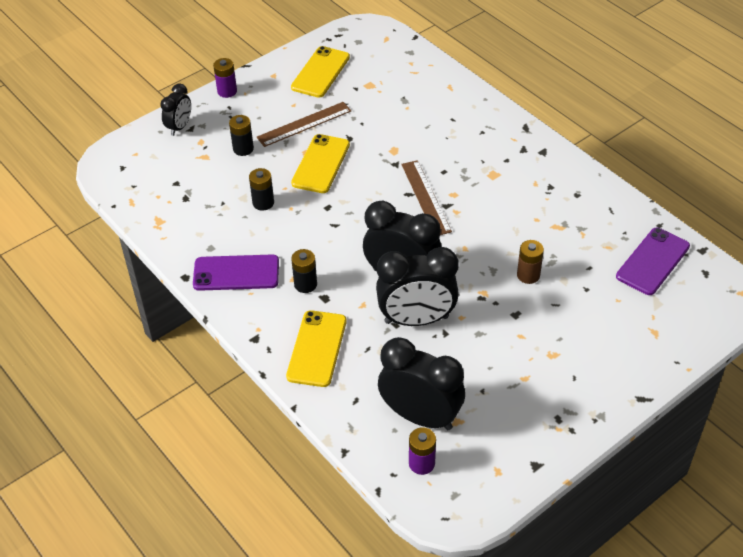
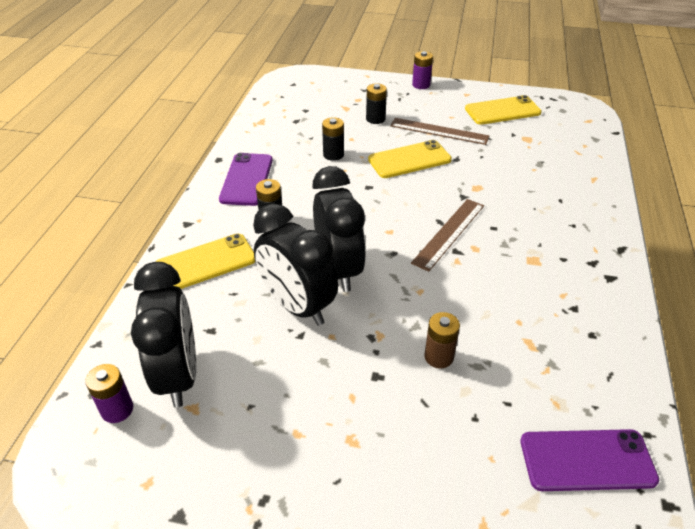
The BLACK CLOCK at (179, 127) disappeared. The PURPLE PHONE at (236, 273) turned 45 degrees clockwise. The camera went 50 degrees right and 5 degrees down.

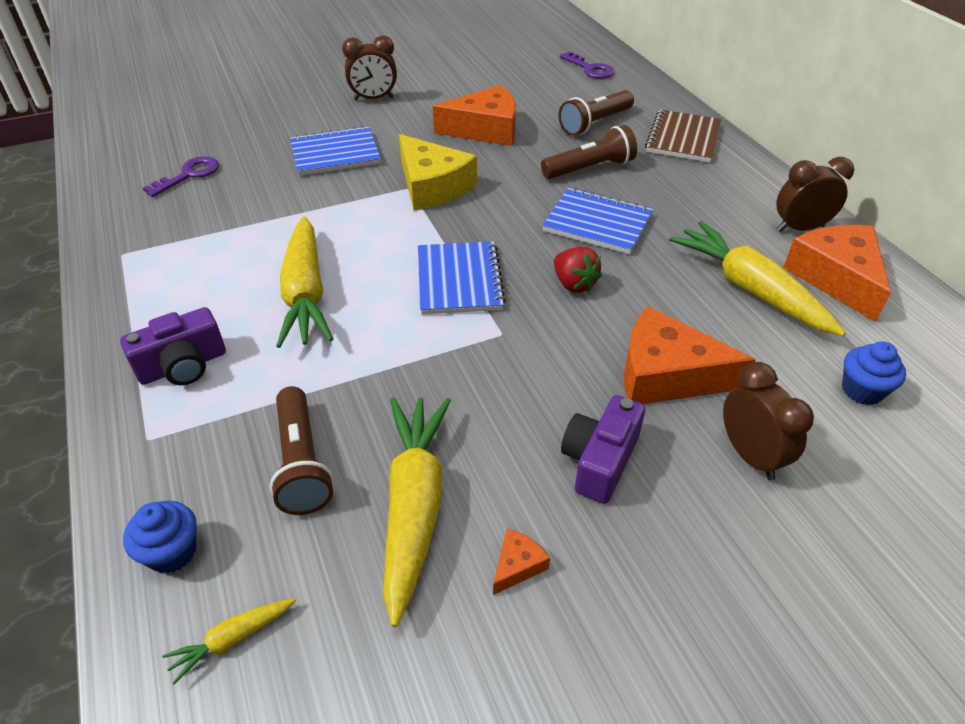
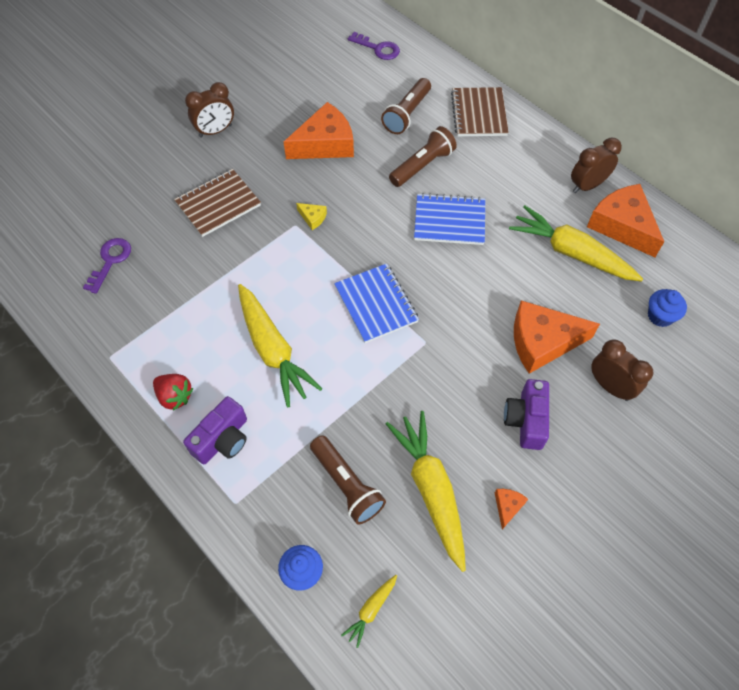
The BLUE NOTEBOOK at (335, 154) became the BROWN NOTEBOOK at (218, 204). The YELLOW CHEESE at (432, 186) changed to 0.42 times the size. The RED STRAWBERRY moved from (574, 284) to (175, 396). The camera went 20 degrees left and 15 degrees up.

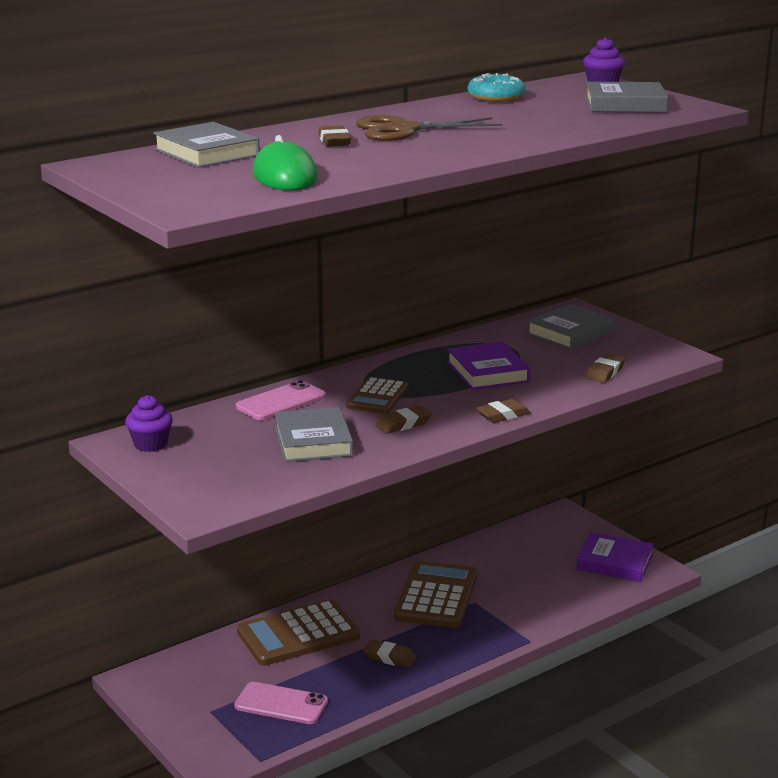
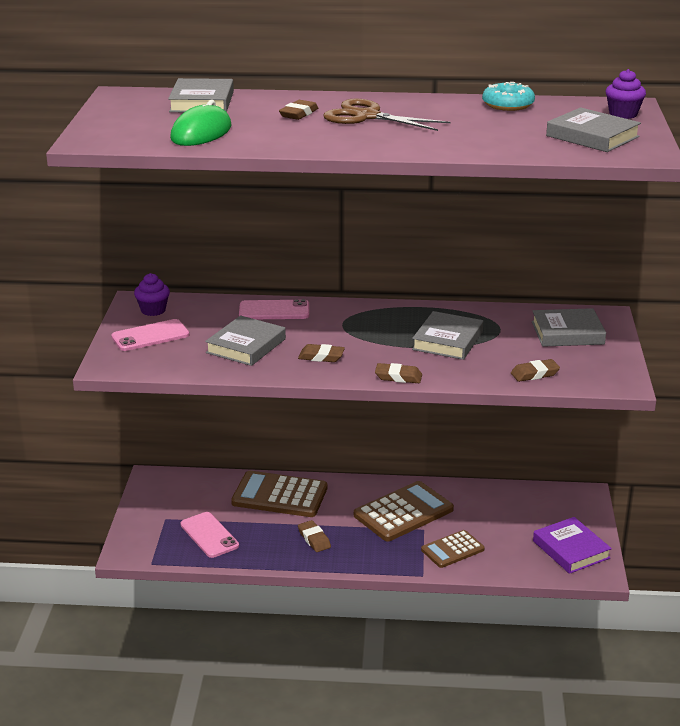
The PURPLE BOOK at (487, 372) became the GREY BOOK at (447, 340). The BROWN CALCULATOR moved from (377, 397) to (452, 550). The PINK PHONE at (150, 336) appeared. The camera went 40 degrees right and 5 degrees up.

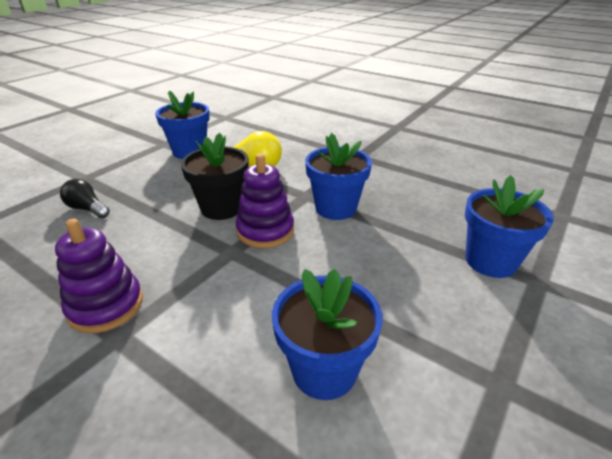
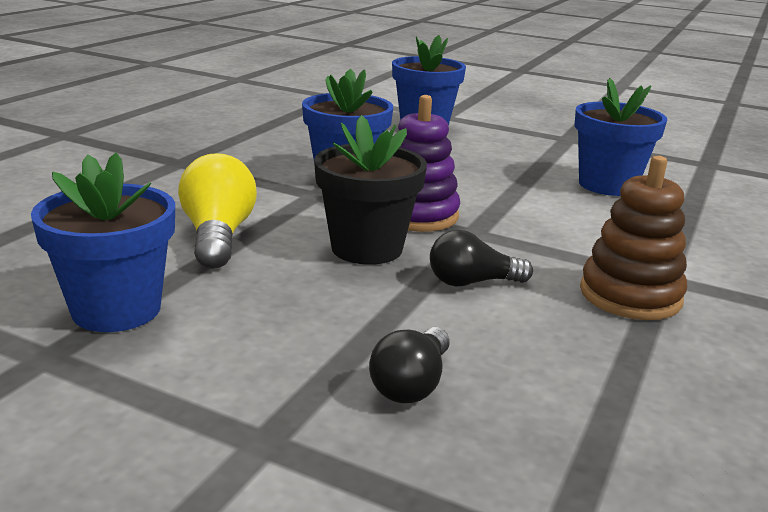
The PURPLE STACKING TOY at (106, 306) became the BROWN STACKING TOY at (630, 295). The BLACK LIGHT BULB at (472, 282) appeared. The camera went 100 degrees left and 10 degrees down.

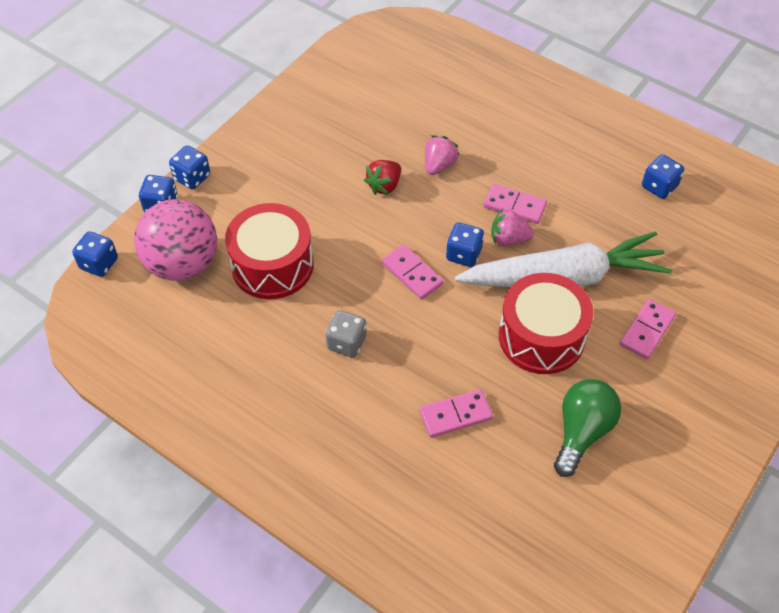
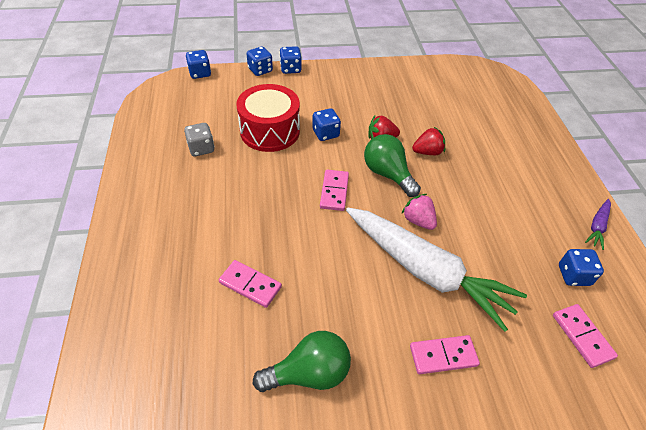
The PINK STRAWBERRY at (439, 165) became the RED STRAWBERRY at (427, 152). The PINK DOMINO moved from (514, 206) to (582, 336). The PINK BALL at (183, 264) disappeared. The BLUE DICE moved from (463, 254) to (325, 133). The RED DRUM at (541, 337) disappeared. The GREY DICE moved from (346, 343) to (201, 148). The GREEN LIGHT BULB at (388, 174) appeared. The PURPLE CARROT at (597, 227) appeared. The camera went 45 degrees right and 5 degrees down.

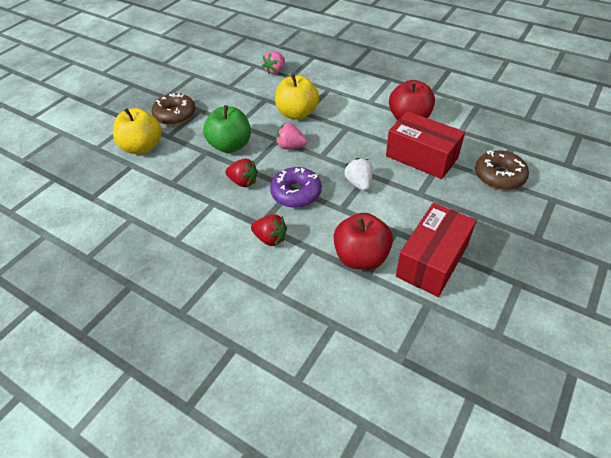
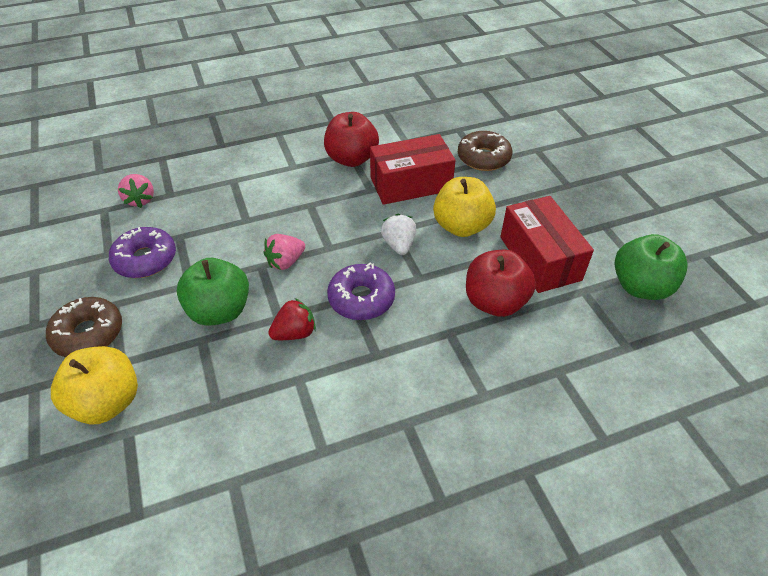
The YELLOW APPLE moved from (297, 113) to (461, 226). The WHITE STRAWBERRY at (359, 183) turned 60 degrees clockwise. The RED STRAWBERRY at (270, 238) disappeared. The PURPLE DONUT at (145, 259) appeared. The GREEN APPLE at (640, 286) appeared. The camera went 55 degrees left and 0 degrees up.

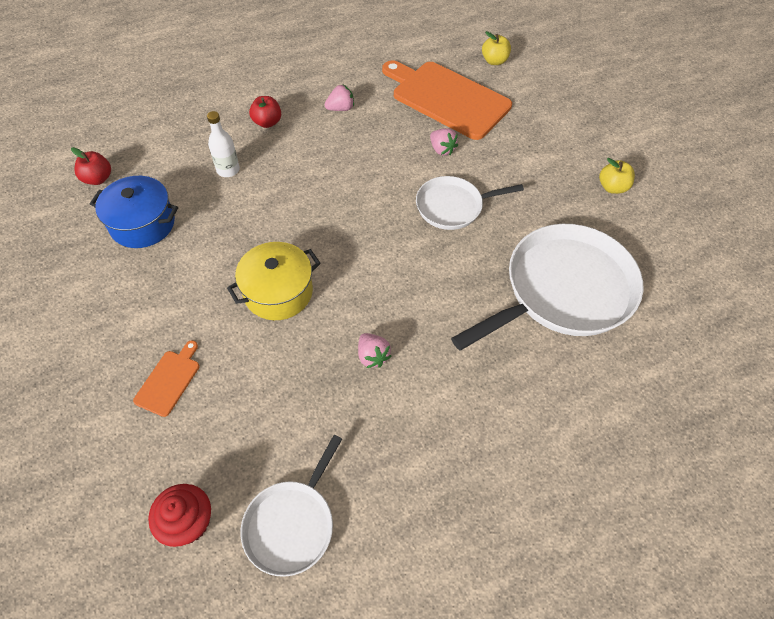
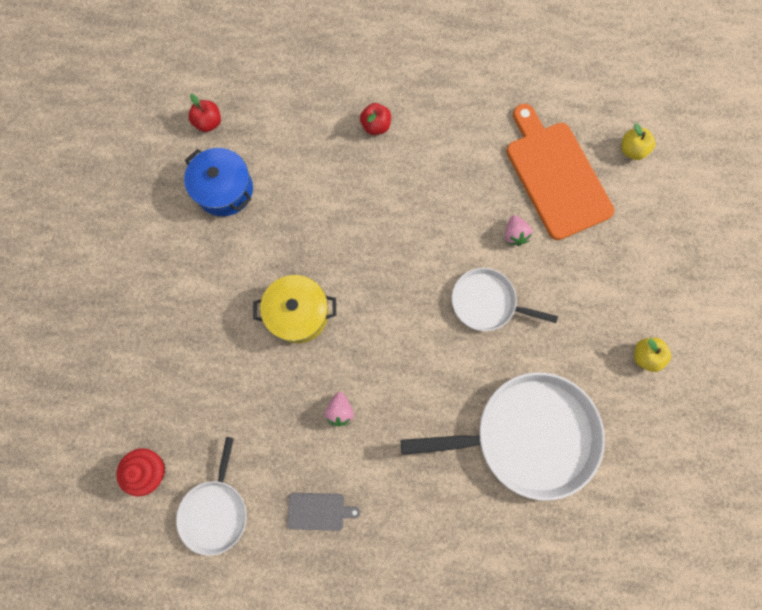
The PINK STRAWBERRY at (340, 108) disappeared. The WHITE BOTTLE at (228, 170) disappeared. The ORANGE CUTTING BOARD at (169, 380) disappeared. The WHITE PAN at (291, 524) turned 45 degrees counterclockwise. The GREY CUTTING BOARD at (319, 511) appeared. The camera went 30 degrees right and 20 degrees up.

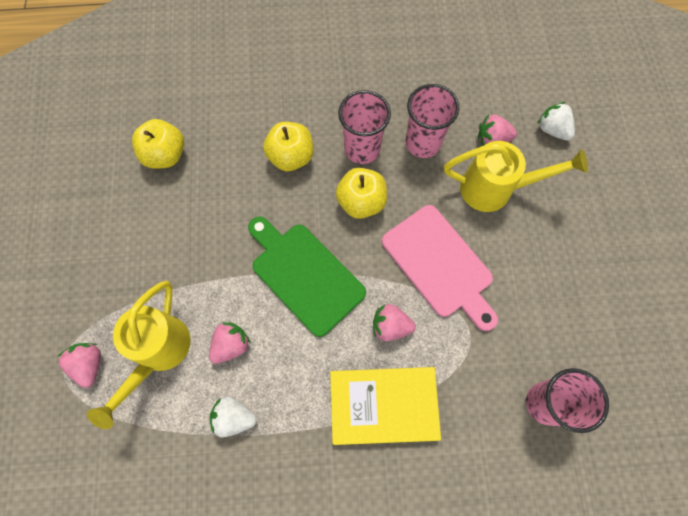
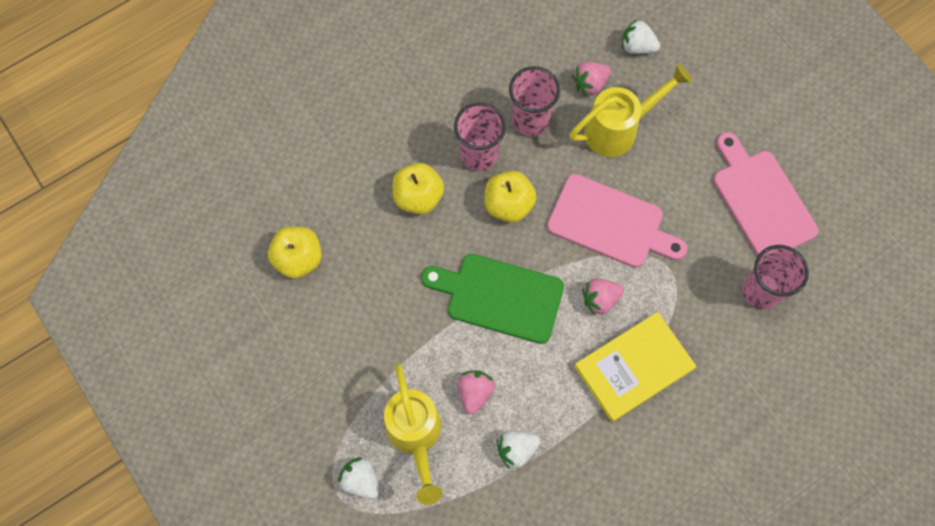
The PINK STRAWBERRY at (89, 364) became the WHITE STRAWBERRY at (361, 480). The PINK CUTTING BOARD at (761, 200) appeared. The camera went 30 degrees left and 0 degrees up.

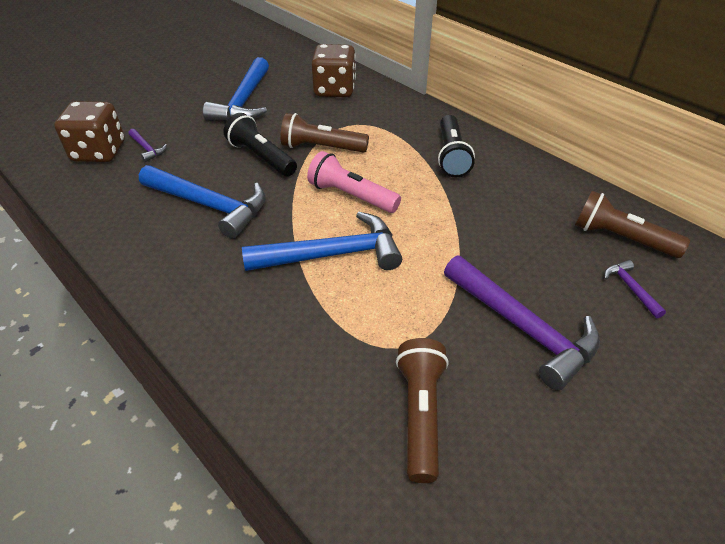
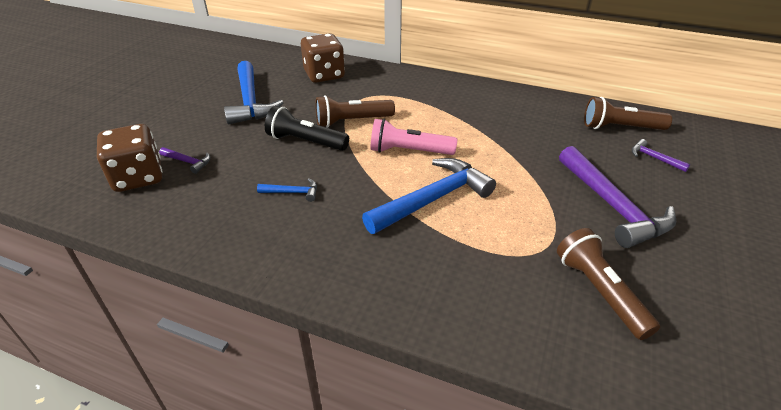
The BLACK FLASHLIGHT at (451, 156) disappeared. The BLUE HAMMER at (210, 206) changed to 0.44 times the size. The PURPLE HAMMER at (523, 328) turned 45 degrees clockwise. The camera went 25 degrees left and 5 degrees down.

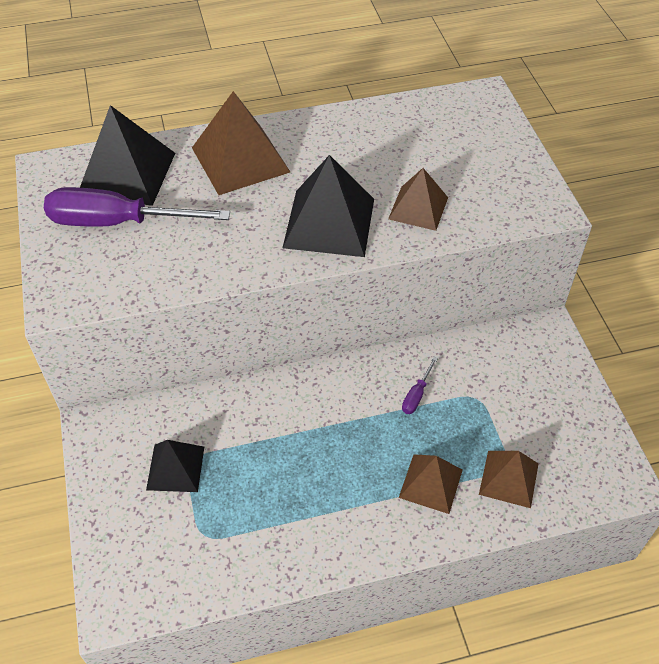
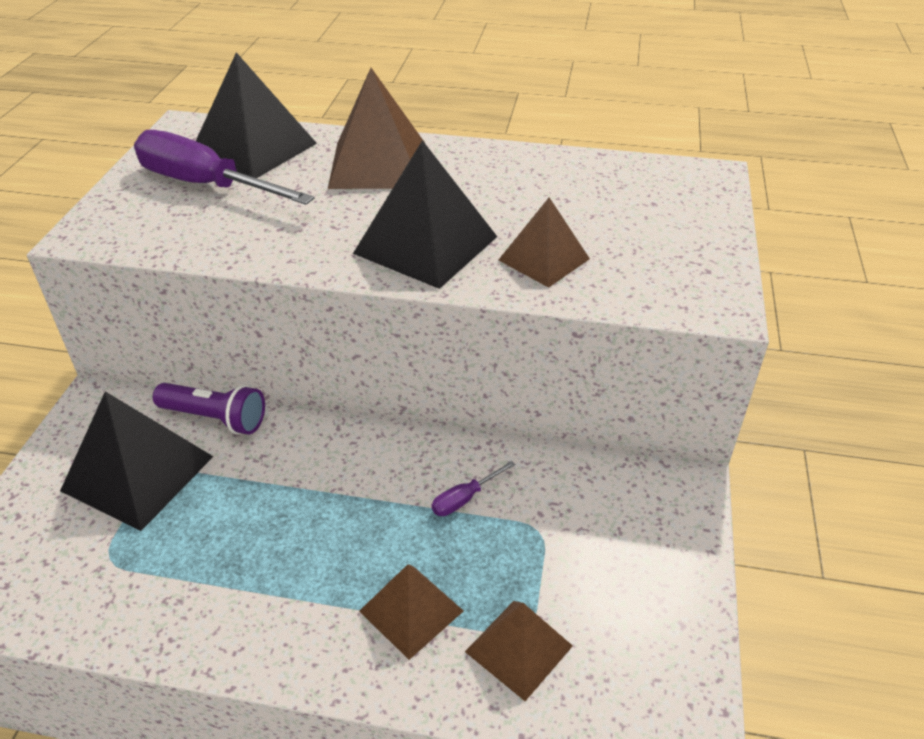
The BLACK PYRAMID at (175, 468) changed to 1.63 times the size. The PURPLE FLASHLIGHT at (215, 418) appeared. The camera went 25 degrees right and 10 degrees down.

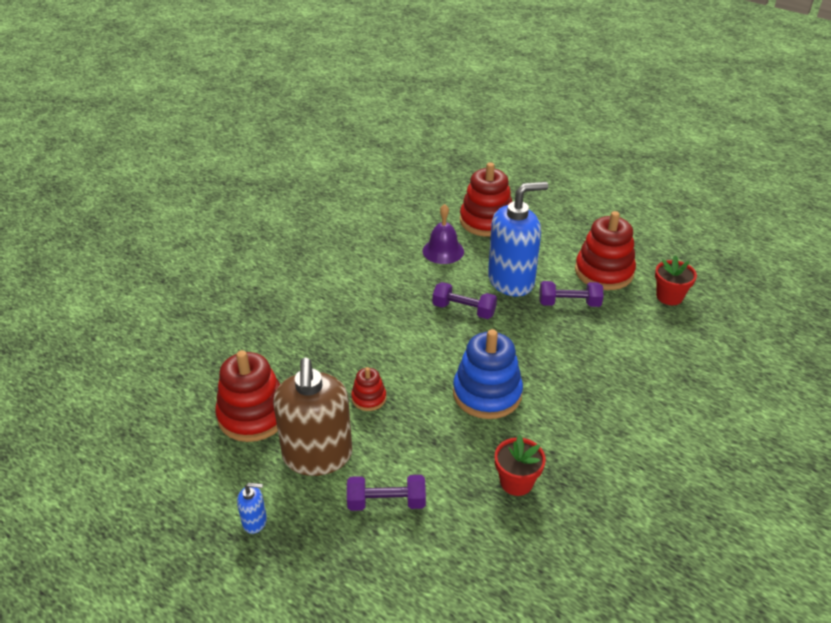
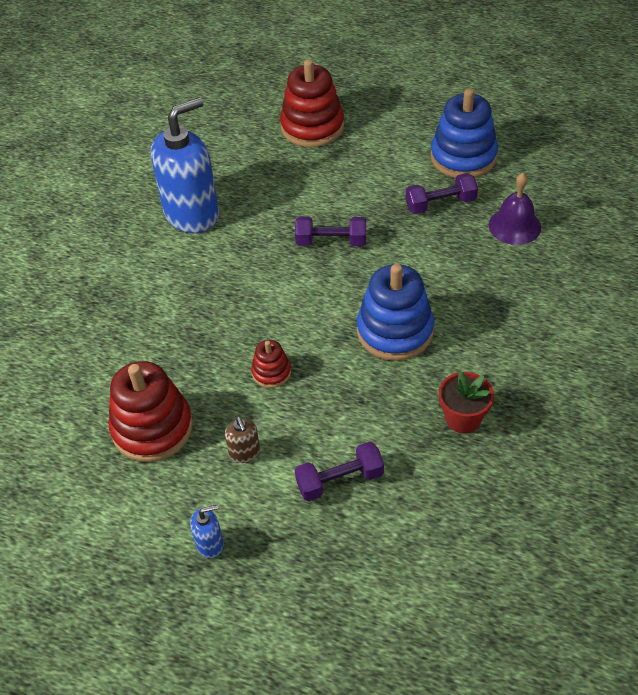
The BLUE SOAP DISPENSER moved from (511, 281) to (192, 214). The PURPLE BELL moved from (443, 251) to (514, 226). The RED STACKING TOY at (604, 272) became the BLUE STACKING TOY at (463, 157). The RED FLOWER POT at (669, 297) disappeared. The BROWN SOAP DISPENSER at (317, 456) changed to 0.41 times the size. The camera went 15 degrees left and 10 degrees up.

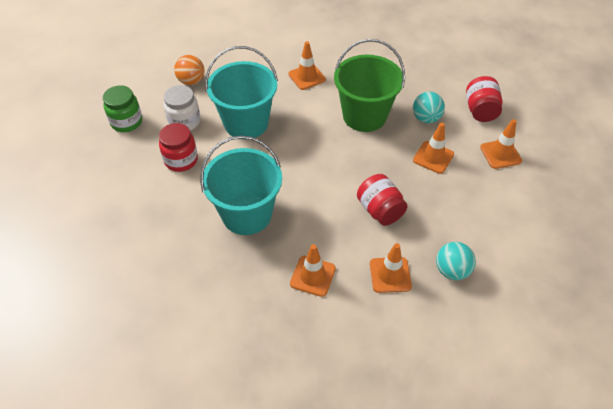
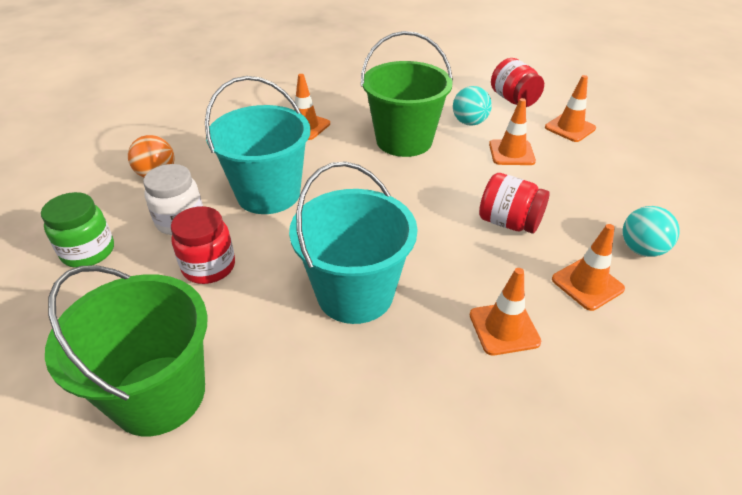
The GREEN BUCKET at (159, 394) appeared. The camera went 30 degrees left and 10 degrees down.

